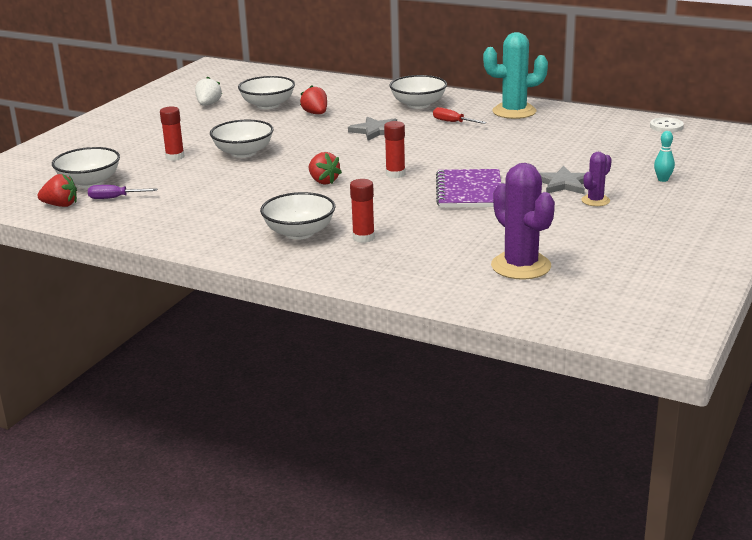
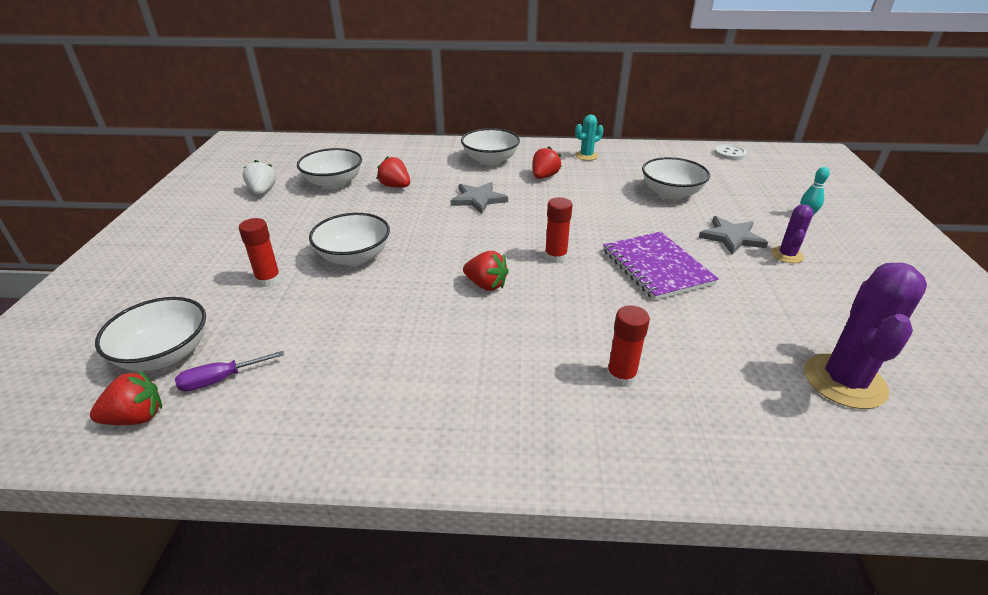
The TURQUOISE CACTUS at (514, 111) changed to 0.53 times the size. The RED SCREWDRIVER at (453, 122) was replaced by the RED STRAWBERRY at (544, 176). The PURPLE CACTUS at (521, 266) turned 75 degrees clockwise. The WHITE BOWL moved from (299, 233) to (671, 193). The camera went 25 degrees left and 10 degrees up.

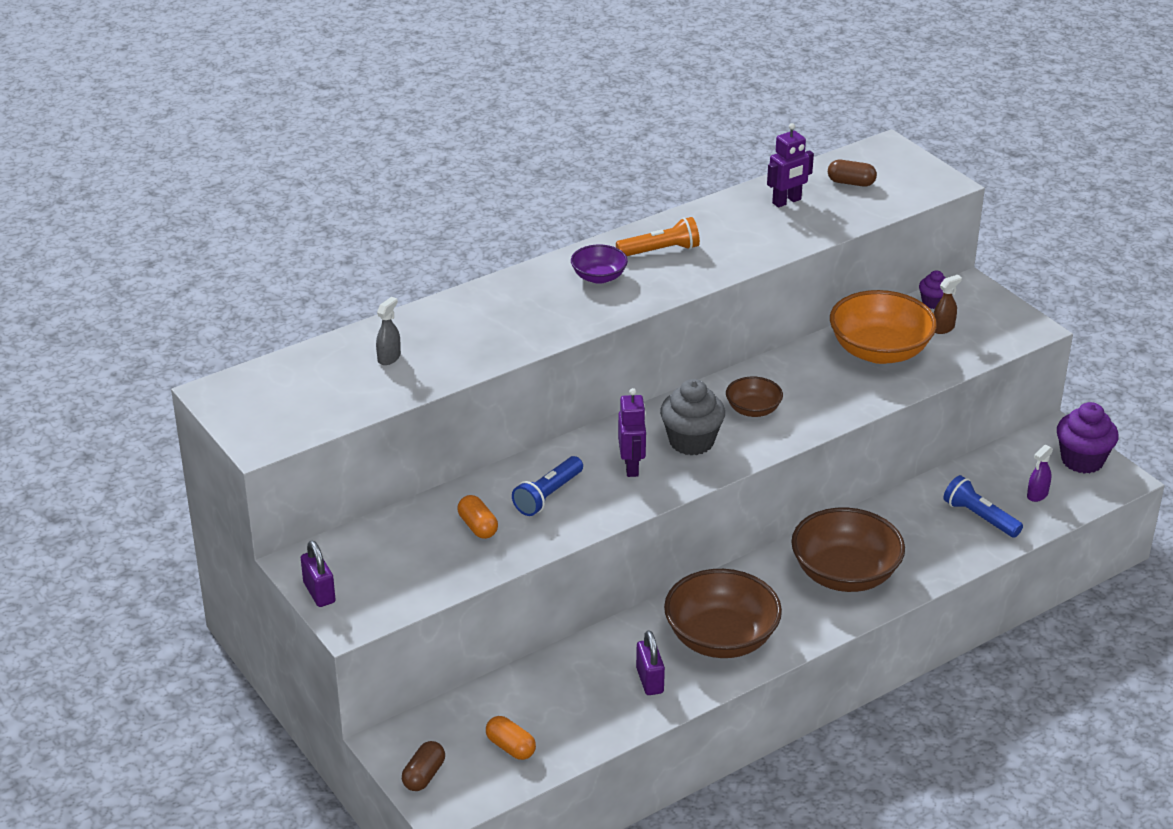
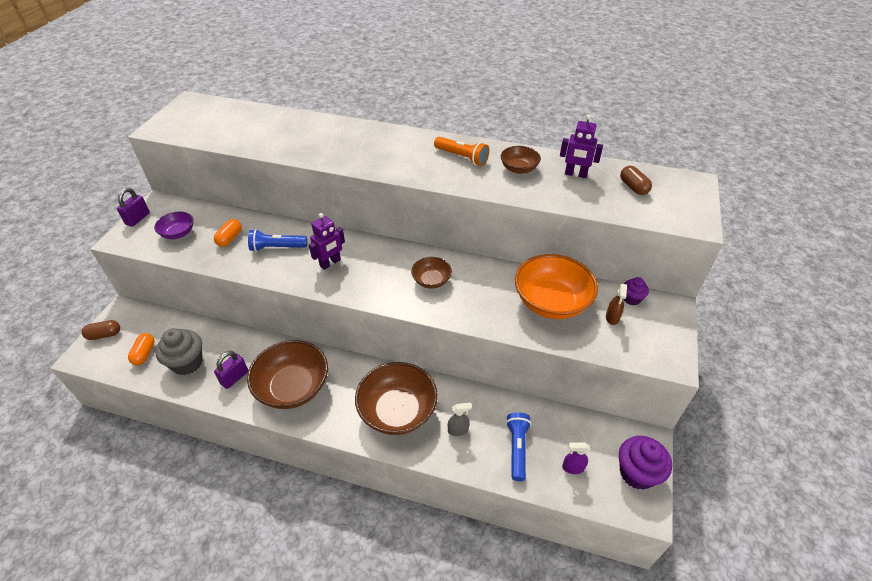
The PURPLE BOWL moved from (599, 277) to (178, 233). The BROWN SPRAY BOTTLE at (943, 328) turned 90 degrees clockwise. The GREY SPRAY BOTTLE moved from (389, 358) to (458, 430). The GREY CUPCAKE moved from (691, 441) to (187, 363). The BROWN BOWL at (519, 169) appeared. The camera went 50 degrees right and 10 degrees up.

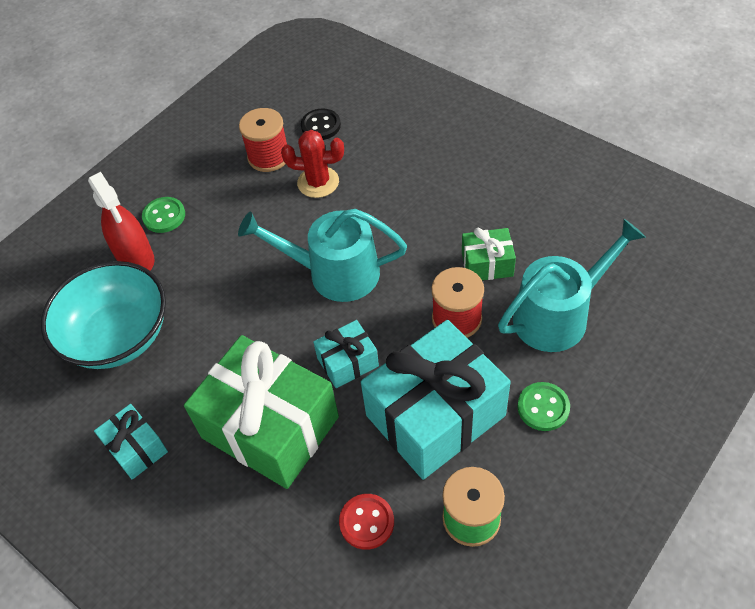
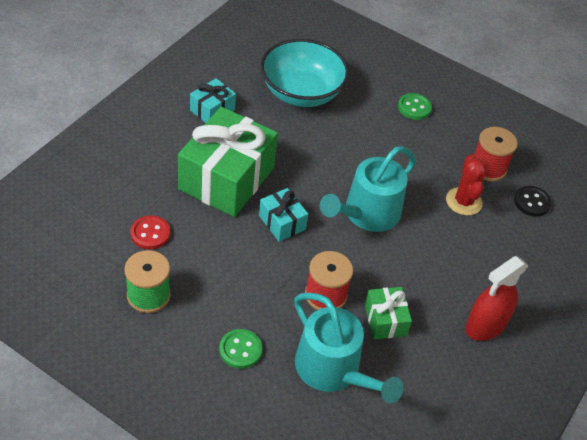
The RED SPRAY BOTTLE moved from (136, 258) to (485, 326). The TURQUOISE WATERING CAN at (334, 273) turned 135 degrees counterclockwise. The TURQUOISE GIFT at (435, 415) disappeared. The camera went 75 degrees right and 5 degrees down.

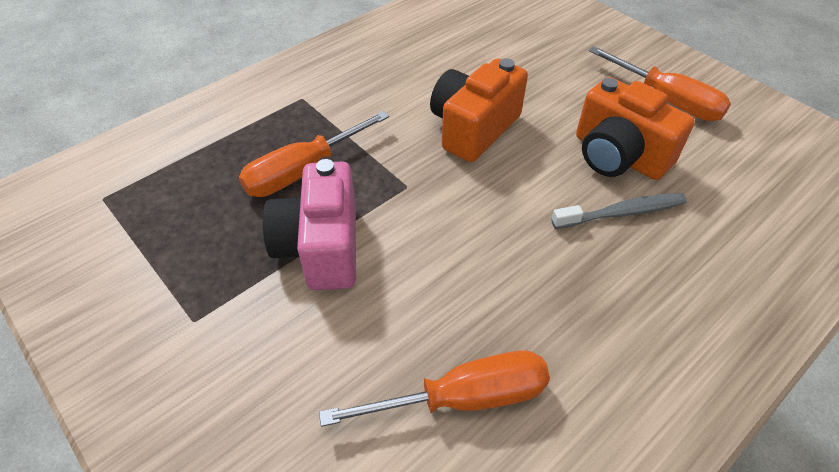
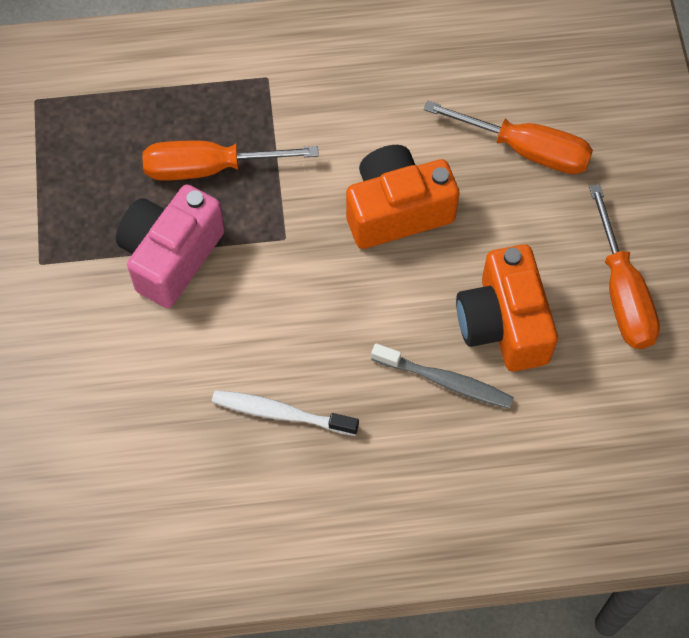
The ORANGE SCREWDRIVER moved from (464, 398) to (527, 150). The WHITE TOOTHBRUSH at (281, 413) appeared. The camera went 35 degrees right and 15 degrees up.

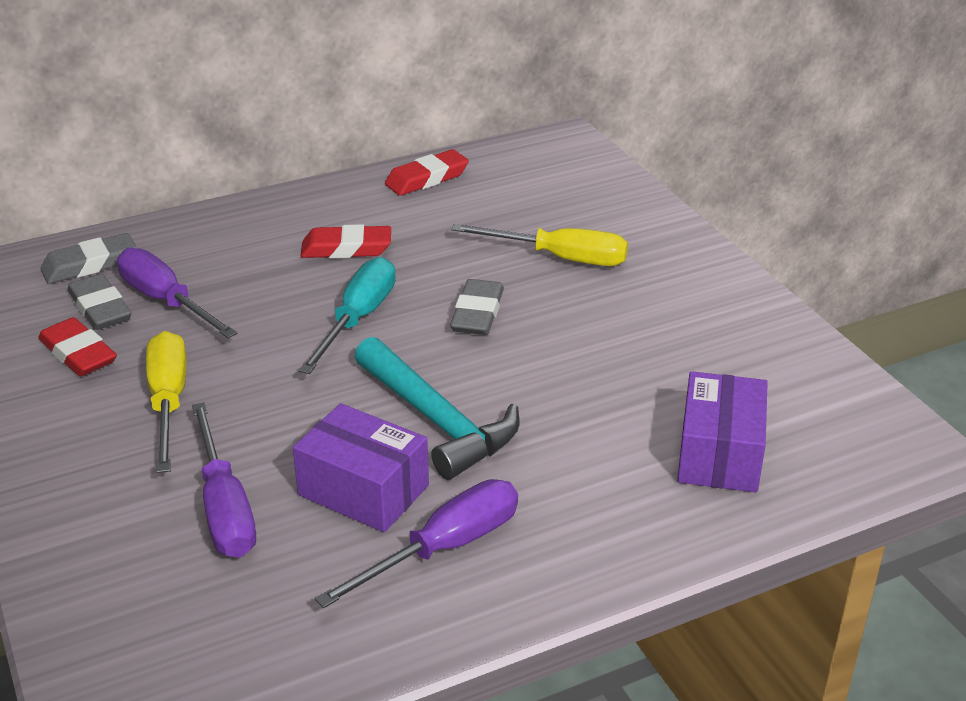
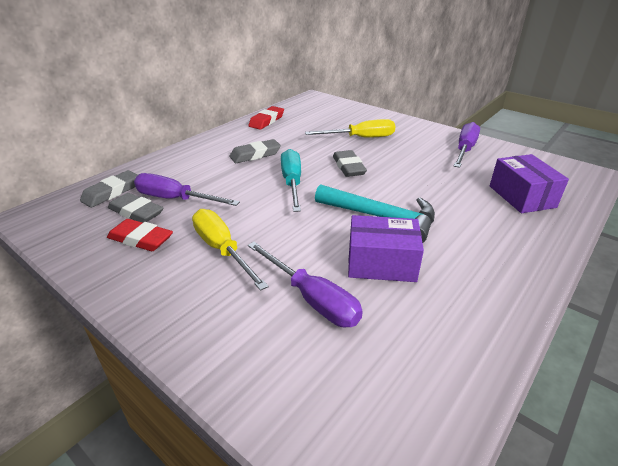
The RED ERASER at (346, 249) became the GREY ERASER at (255, 155). The PURPLE SCREWDRIVER moved from (444, 548) to (464, 150). The camera went 25 degrees left and 0 degrees up.

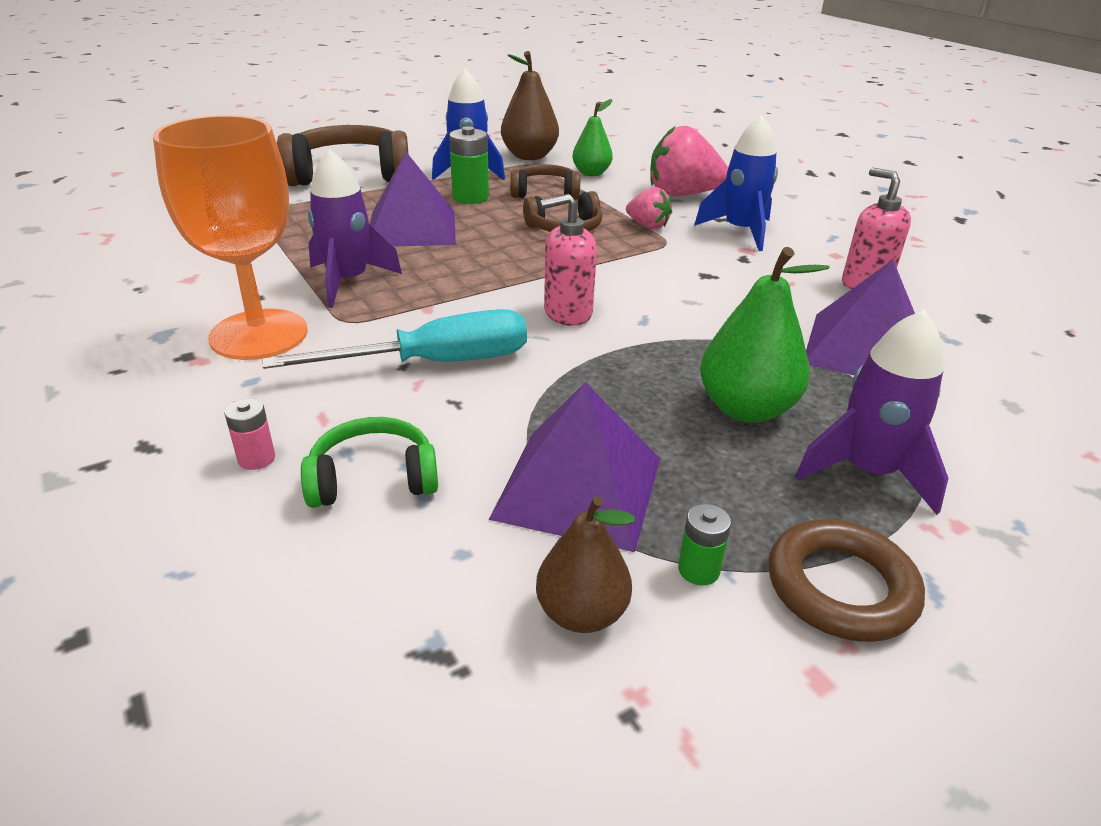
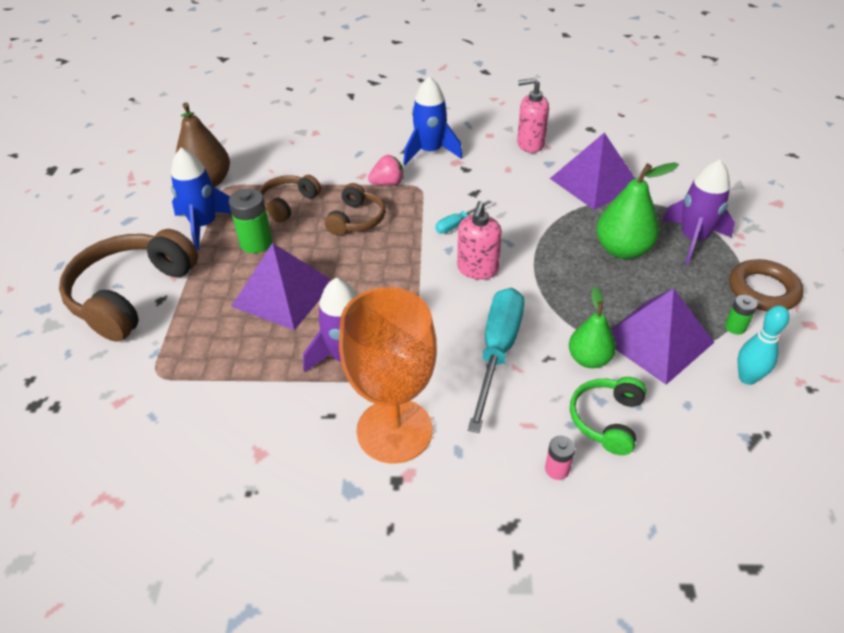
The GREEN PEAR moved from (591, 173) to (589, 359). The PINK STRAWBERRY at (682, 194) disappeared. The BROWN PEAR at (581, 613) was replaced by the TURQUOISE BOWLING PIN at (747, 378). The TURQUOISE SCREWDRIVER at (457, 224) appeared. The camera went 55 degrees left and 10 degrees up.

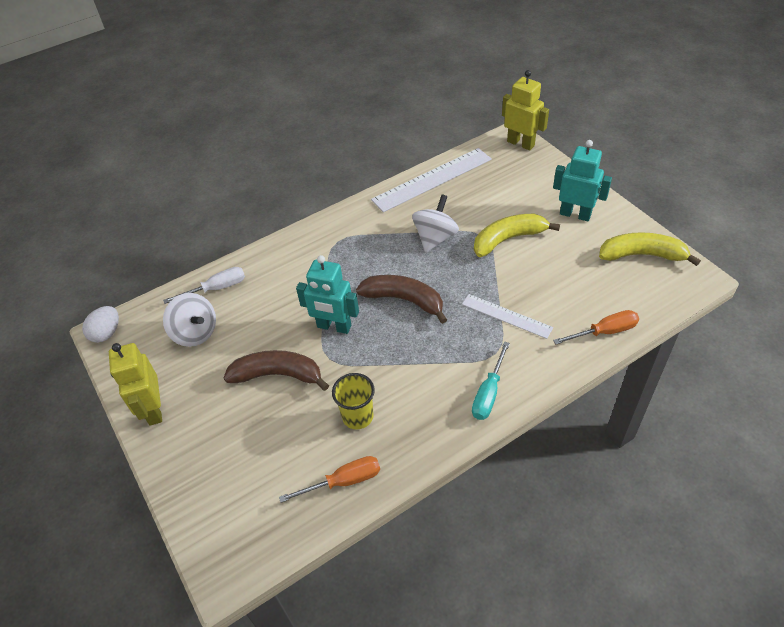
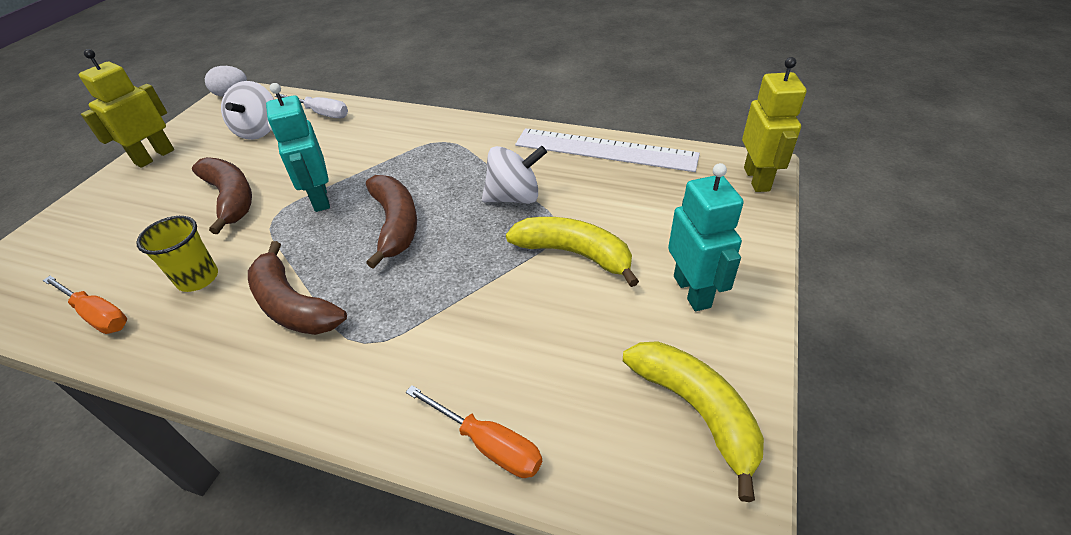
The WHITE RULER at (506, 316) disappeared. The TURQUOISE SCREWDRIVER at (489, 393) disappeared. The BROWN BANANA at (293, 305) appeared. The camera went 50 degrees right and 5 degrees down.

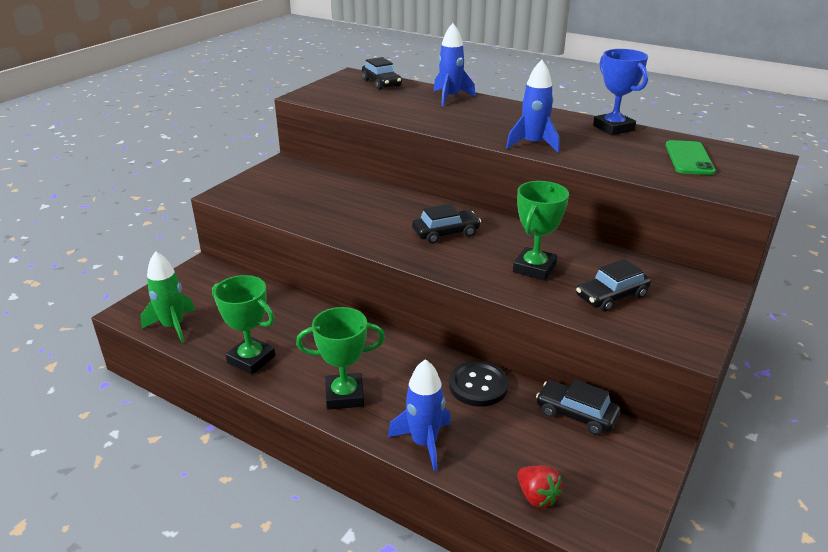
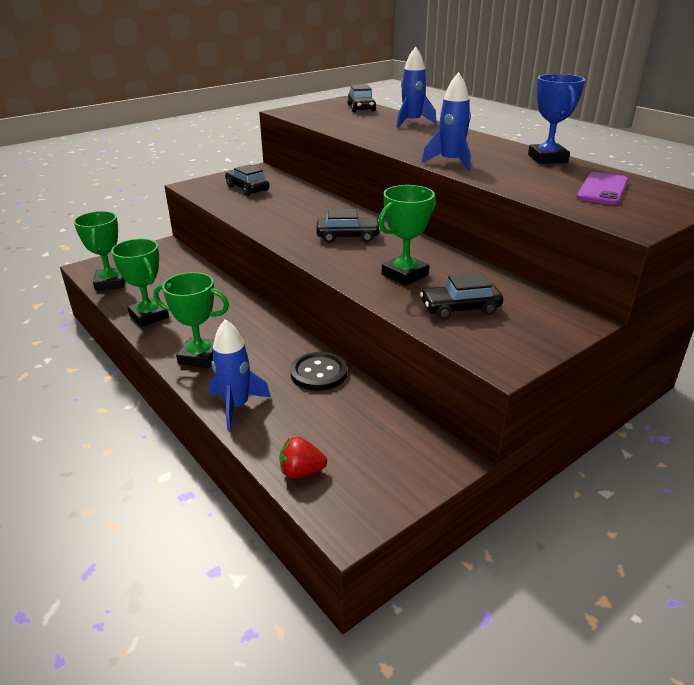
The GREEN PHONE at (689, 158) became the PURPLE PHONE at (602, 189). The GREEN ROCKET at (173, 326) was replaced by the GREEN TROPHY at (110, 283). The BLACK CAR moved from (576, 414) to (247, 188). The RED STRAWBERRY at (537, 496) turned 105 degrees clockwise. The camera went 20 degrees right and 0 degrees up.

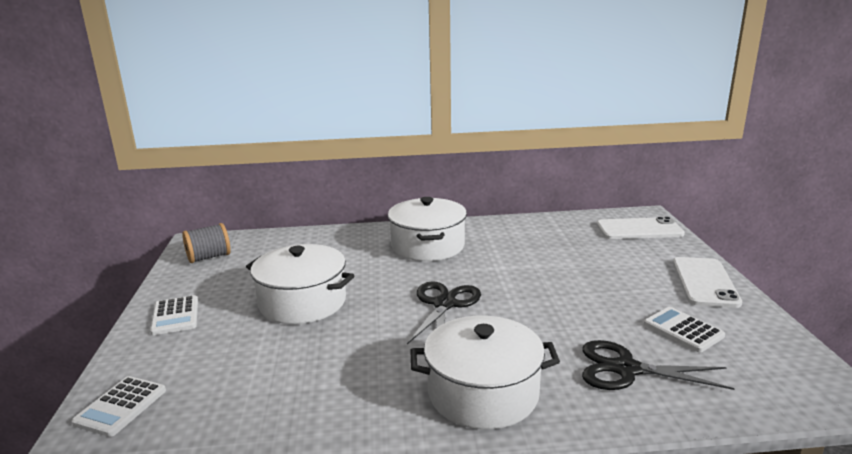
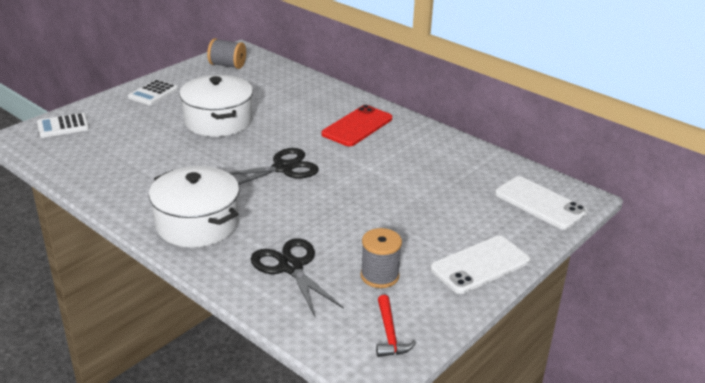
The WHITE POT at (428, 246) was replaced by the RED PHONE at (357, 126). The WHITE CALCULATOR at (683, 330) was replaced by the GREY SPOOL at (379, 276). The RED HAMMER at (389, 334) appeared. The camera went 45 degrees right and 10 degrees up.

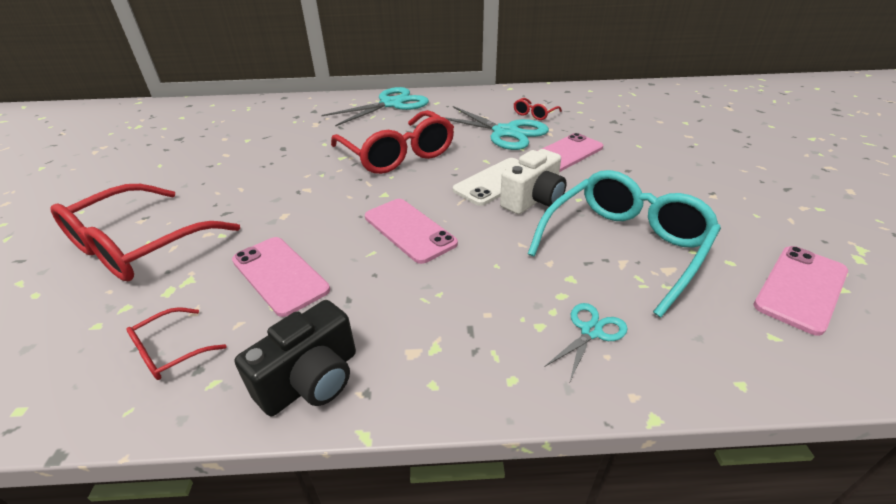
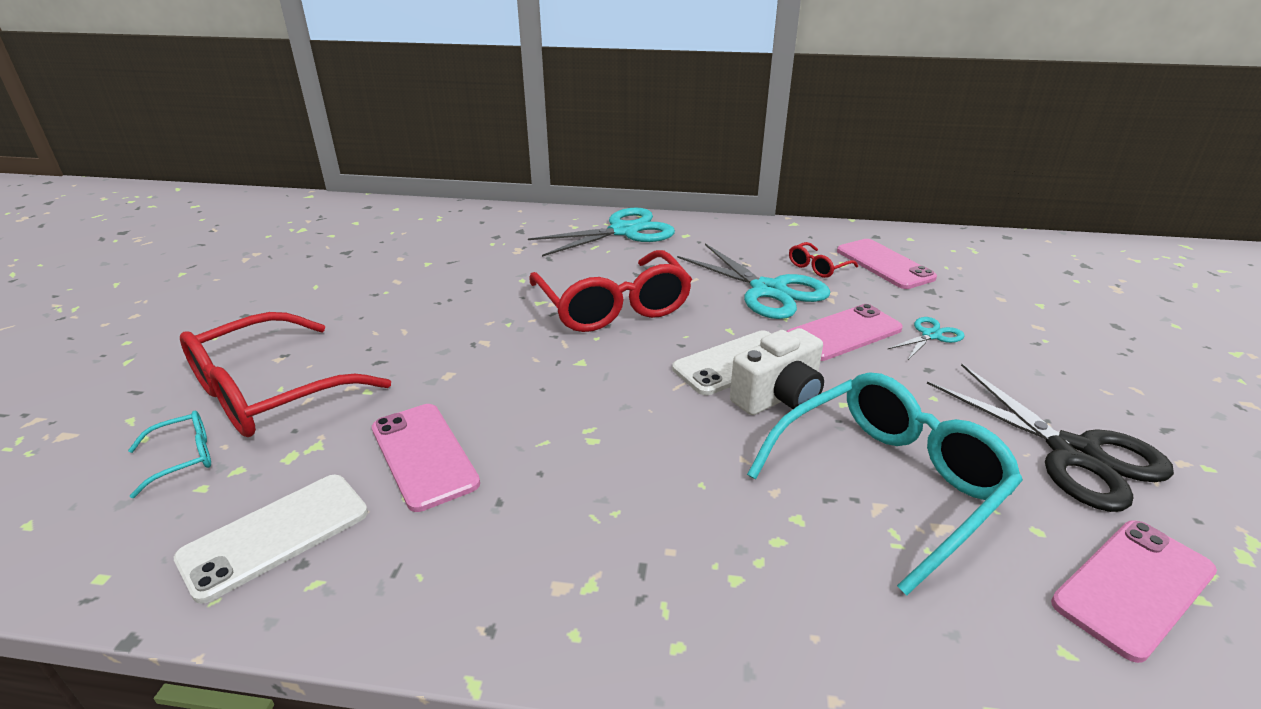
The PINK PHONE moved from (409, 230) to (884, 264). The BLACK CAMERA at (311, 380) disappeared. The TURQUOISE SCISSORS moved from (591, 331) to (931, 335). The RED GLASSES at (170, 352) was replaced by the WHITE PHONE at (275, 535). The BLACK SCISSORS at (1074, 454) appeared. The TURQUOISE GLASSES at (184, 458) appeared. The camera went 10 degrees right and 5 degrees down.

